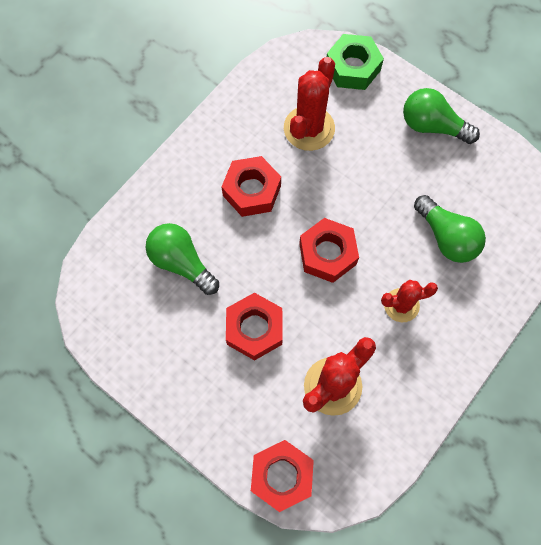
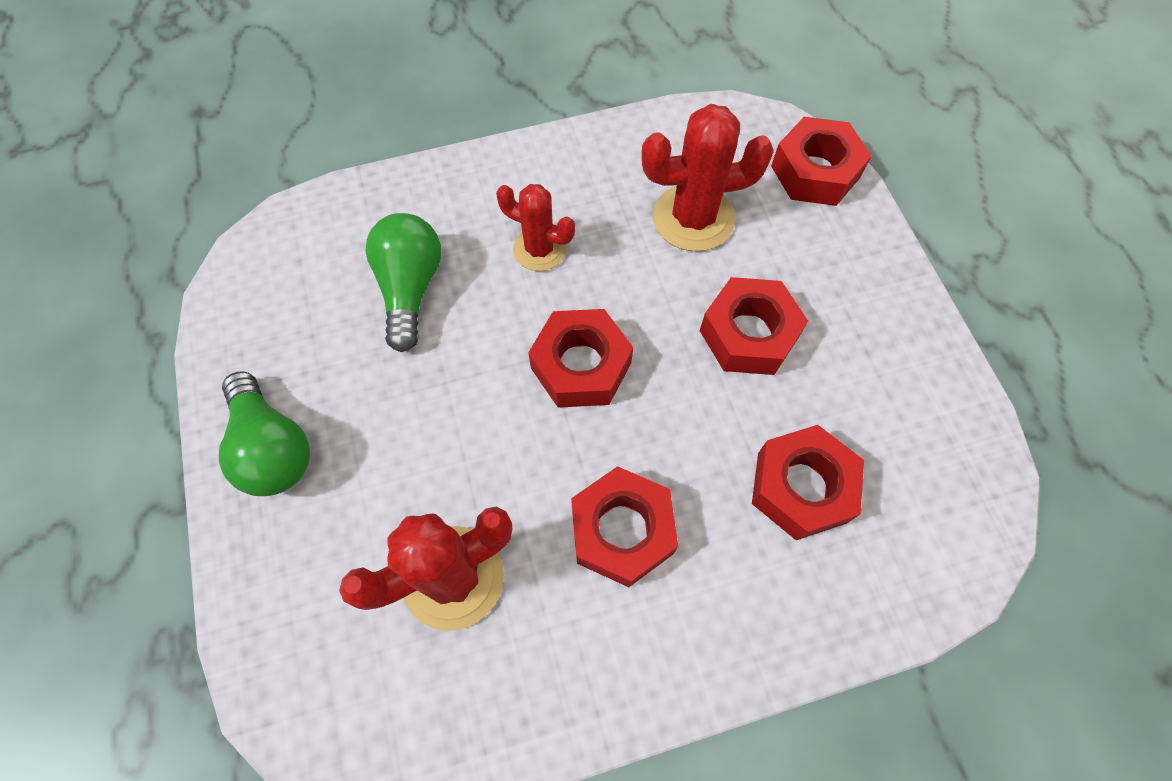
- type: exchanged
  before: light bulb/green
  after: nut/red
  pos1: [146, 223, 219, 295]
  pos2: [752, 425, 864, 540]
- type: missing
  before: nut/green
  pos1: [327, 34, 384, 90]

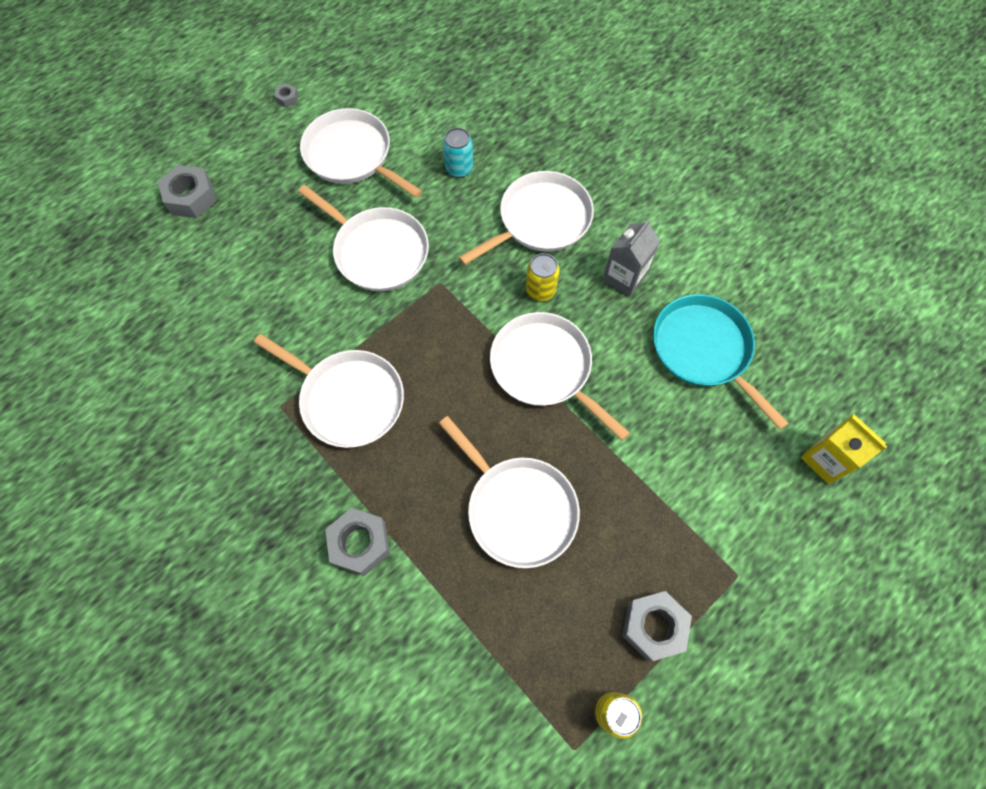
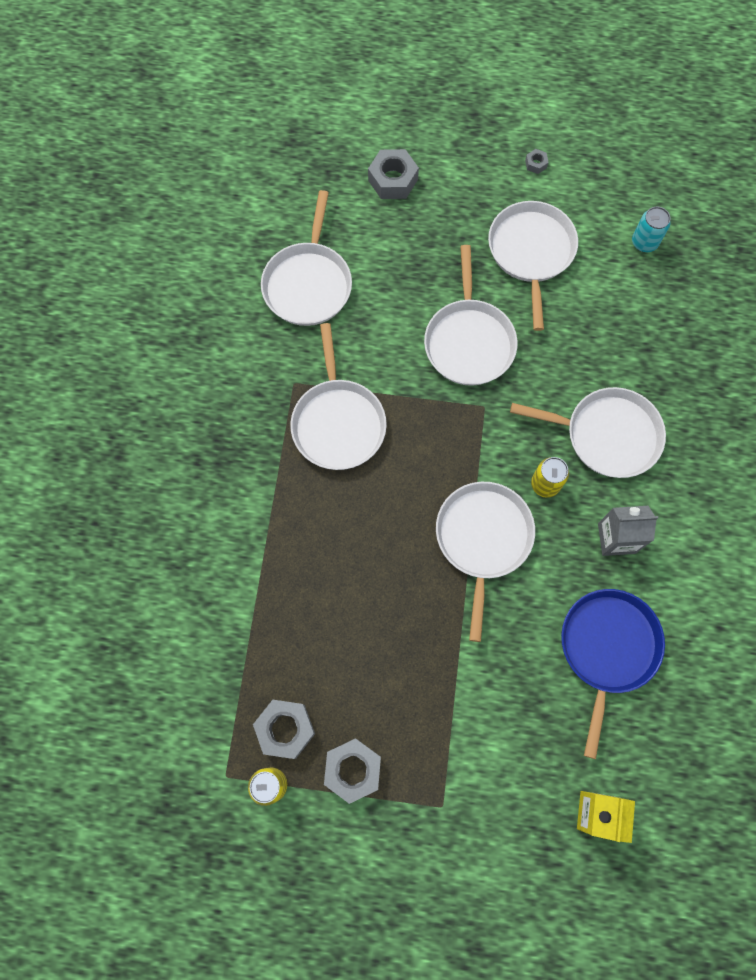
- type: relocated
  before: nut/grey
  pos1: [325, 508, 390, 576]
  pos2: [253, 700, 315, 759]
- type: relocated
  before: pan/white
  pos1: [439, 416, 580, 568]
  pos2: [261, 190, 352, 326]
- type: colour
  before: pan/turquoise
  after: pan/blue
  pos1: [653, 294, 789, 430]
  pos2: [561, 589, 665, 759]
- type: relocated
  before: can/turquoise
  pos1: [443, 128, 473, 178]
  pos2: [632, 207, 670, 252]

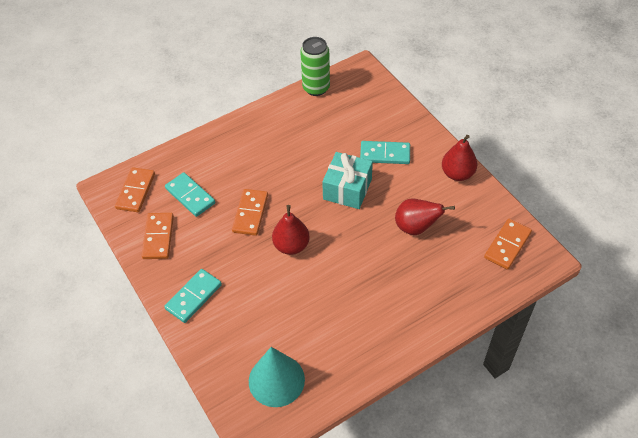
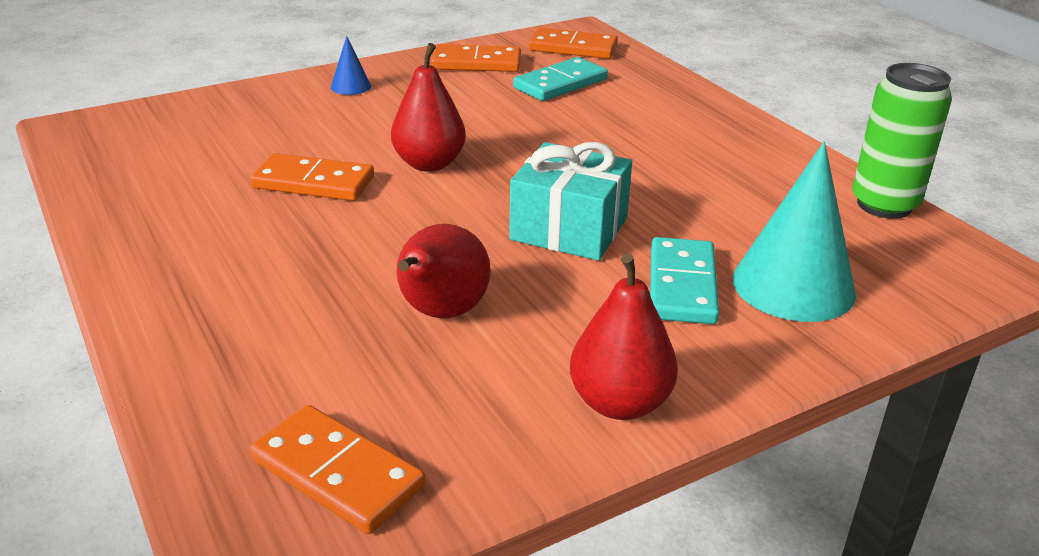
- type: relocated
  before: domino/orange
  pos1: [232, 189, 268, 236]
  pos2: [250, 153, 374, 201]
- type: exchanged
  before: domino/turquoise
  after: cone/blue
  pos1: [164, 269, 222, 323]
  pos2: [331, 36, 371, 95]
- type: relocated
  before: cone/turquoise
  pos1: [249, 347, 305, 407]
  pos2: [733, 142, 856, 322]

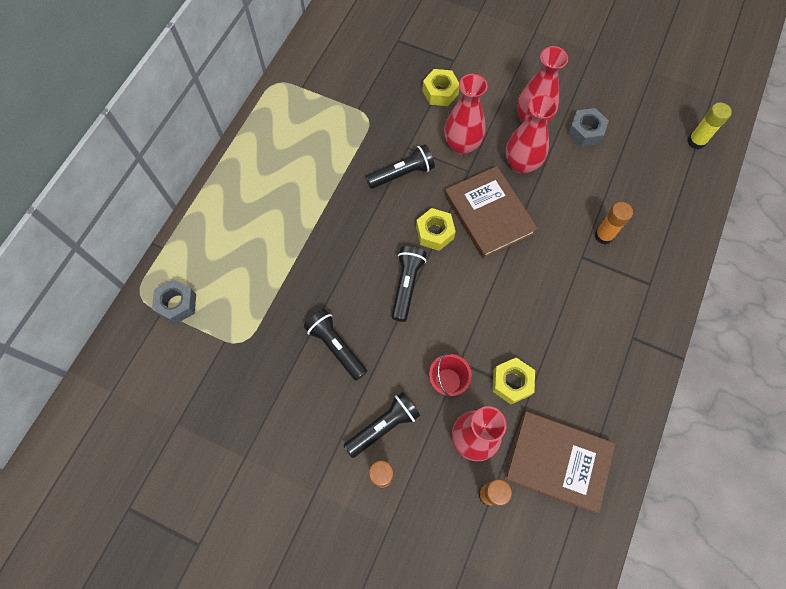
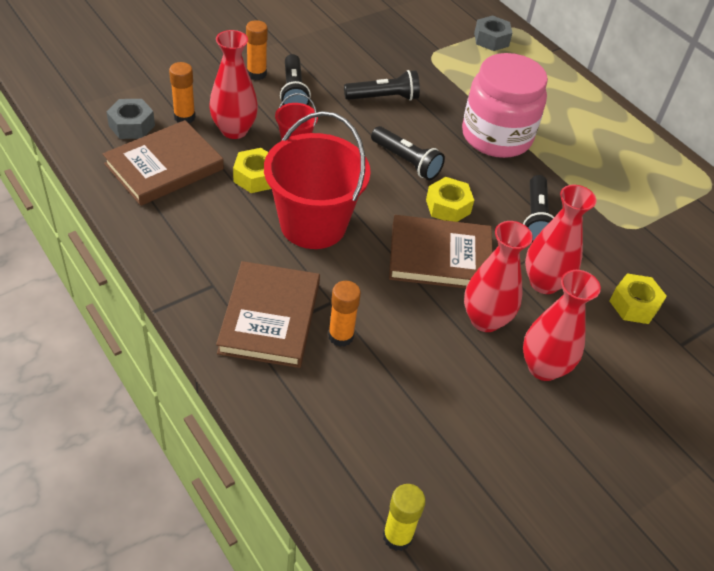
- type: relocated
  before: nut/grey
  pos1: [568, 108, 609, 147]
  pos2: [106, 99, 155, 139]
- type: appeared
  after: book/brown
  pos2: [216, 261, 320, 368]
- type: appeared
  after: bucket/red
  pos2: [264, 111, 371, 249]
- type: appeared
  after: jar/pink
  pos2: [462, 53, 548, 158]

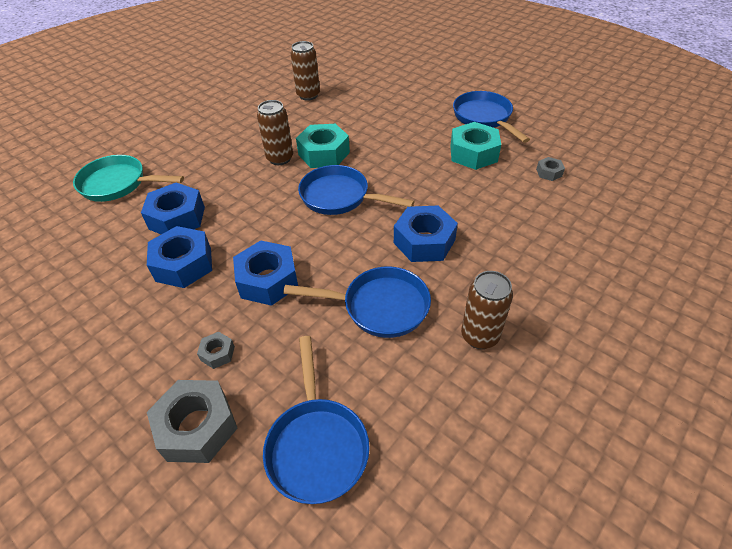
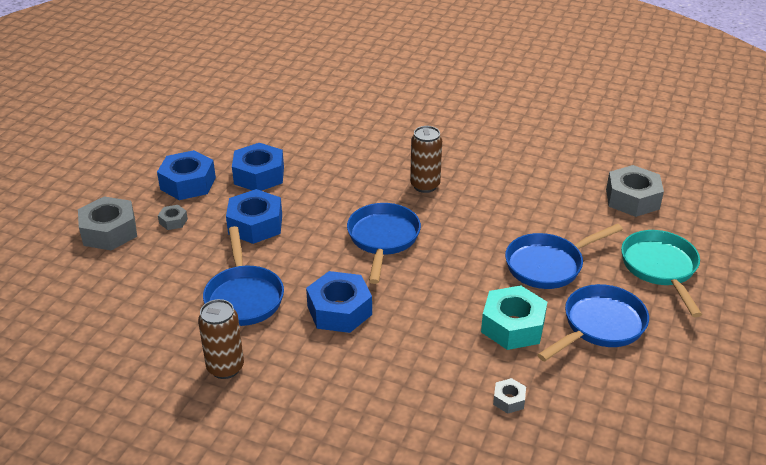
- type: relocated
  before: nut/blue
  pos1: [141, 182, 205, 234]
  pos2: [157, 150, 216, 200]
- type: relocated
  before: pan/blue
  pos1: [263, 336, 370, 504]
  pos2: [505, 224, 623, 289]
- type: appeared
  after: nut/grey
  pos2: [606, 165, 664, 217]
- type: relocated
  before: pan/turquoise
  pos1: [73, 155, 184, 202]
  pos2: [621, 230, 702, 317]
- type: missing
  before: can/brown
  pos1: [291, 41, 320, 101]
- type: missing
  before: nut/turquoise
  pos1: [296, 124, 350, 168]

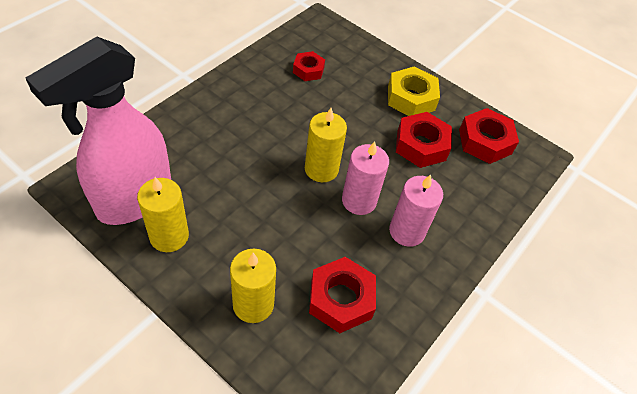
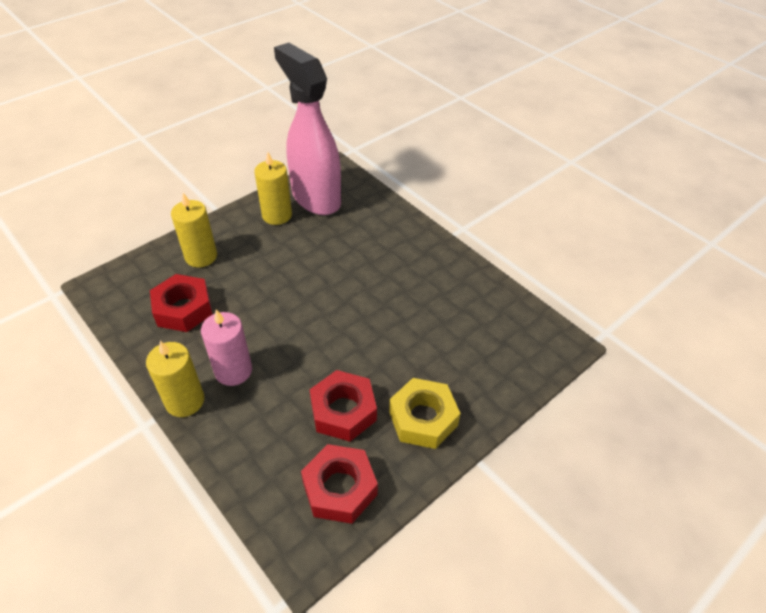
- type: relocated
  before: candle/yellow
  pos1: [305, 108, 347, 182]
  pos2: [146, 341, 204, 417]
- type: missing
  before: nut/red
  pos1: [293, 51, 325, 81]
- type: missing
  before: candle/pink
  pos1: [342, 141, 389, 215]

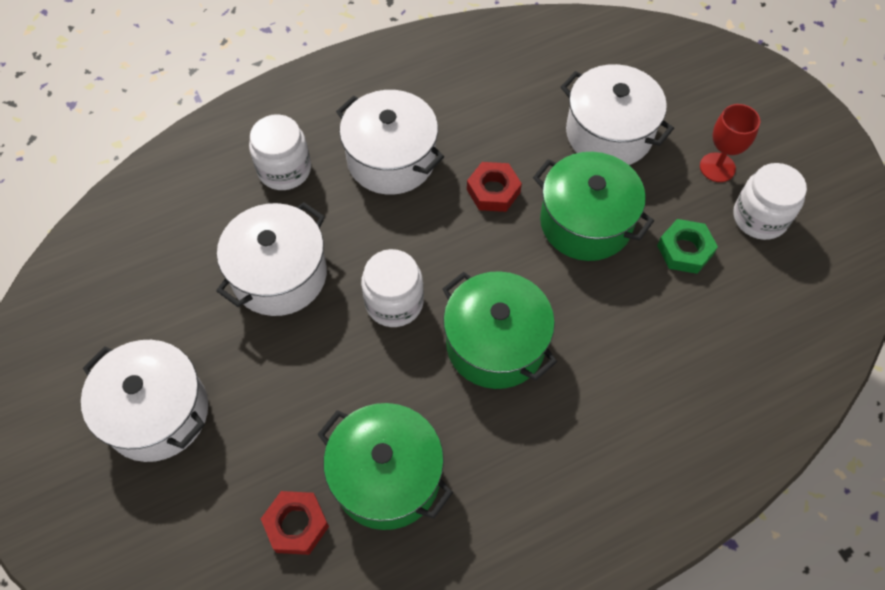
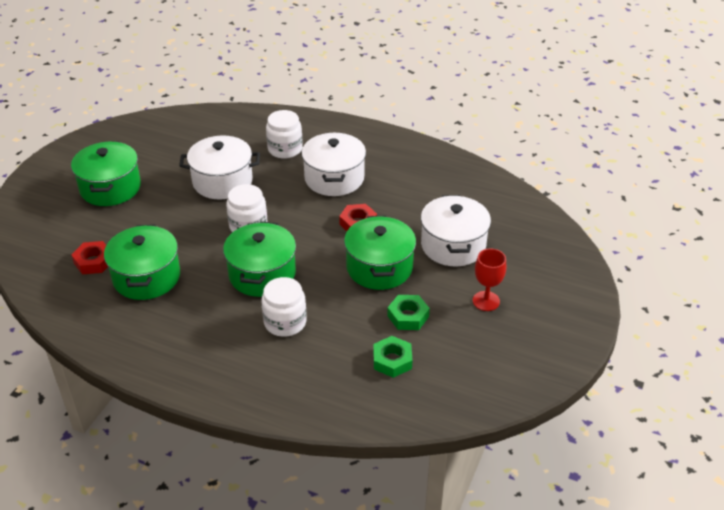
- type: colour
  before: pot/white
  after: pot/green
  pos1: [81, 340, 208, 462]
  pos2: [71, 141, 141, 206]
- type: relocated
  before: jar/white
  pos1: [733, 163, 807, 240]
  pos2: [261, 277, 306, 337]
- type: appeared
  after: nut/green
  pos2: [373, 336, 412, 378]

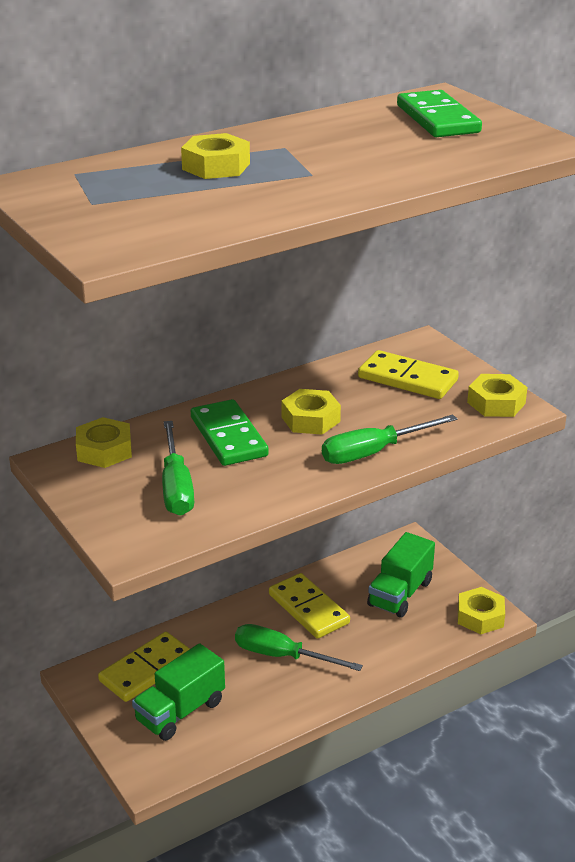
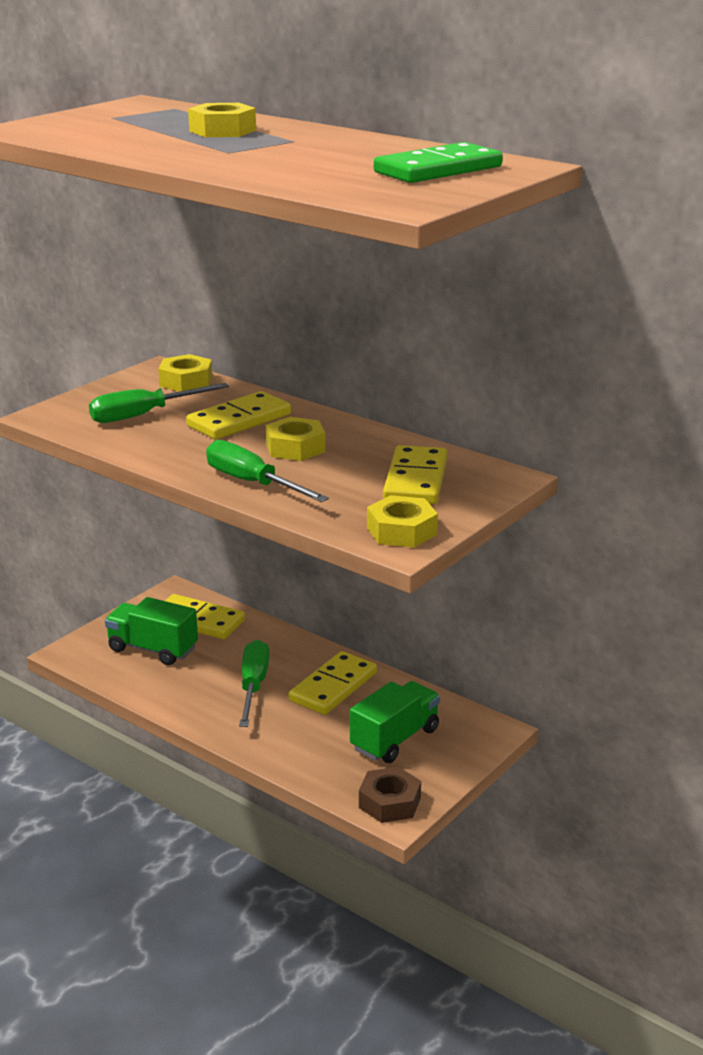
- type: colour
  before: domino/green
  after: domino/yellow
  pos1: [191, 399, 269, 466]
  pos2: [186, 391, 291, 439]
- type: spun
  before: truck/green
  pos1: [367, 532, 435, 618]
  pos2: [350, 681, 440, 763]
  turn: 120
- type: colour
  before: nut/yellow
  after: nut/brown
  pos1: [458, 587, 505, 634]
  pos2: [359, 767, 421, 823]

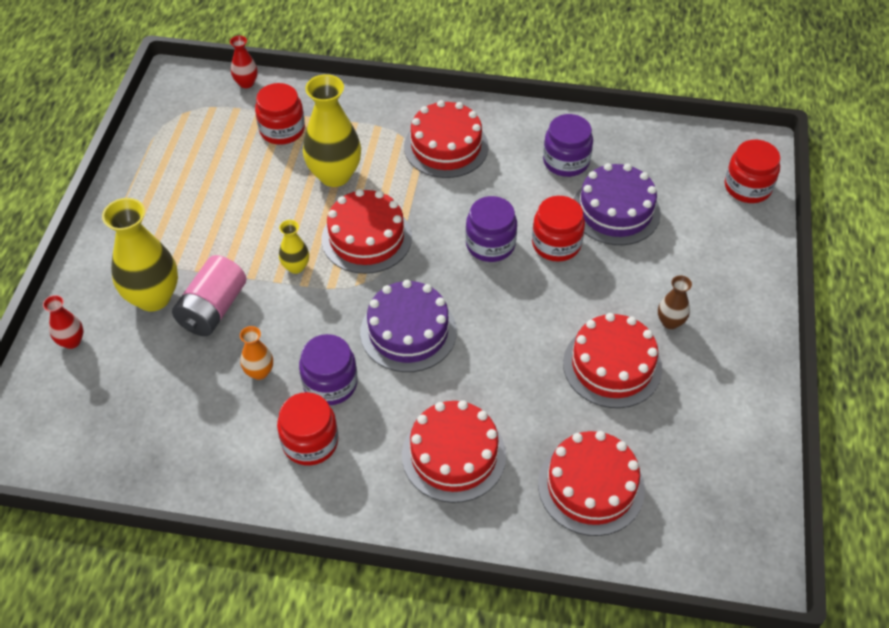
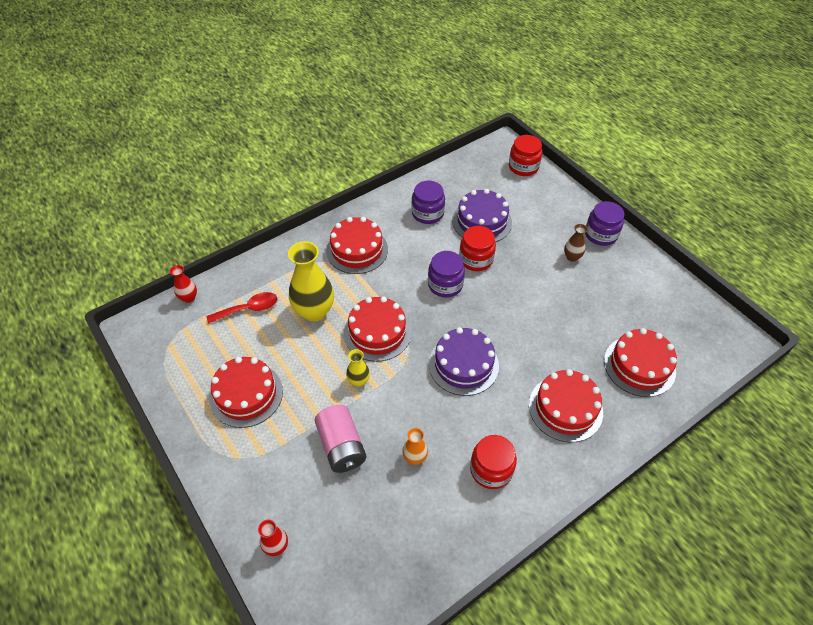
- type: exchanged
  before: jar/red
  after: spoon/red
  pos1: [255, 83, 305, 145]
  pos2: [206, 292, 277, 324]
- type: relocated
  before: cake/red
  pos1: [563, 313, 662, 408]
  pos2: [210, 357, 283, 428]
- type: relocated
  before: jar/purple
  pos1: [299, 334, 358, 405]
  pos2: [585, 201, 624, 246]
- type: missing
  before: vase/yellow
  pos1: [102, 198, 178, 311]

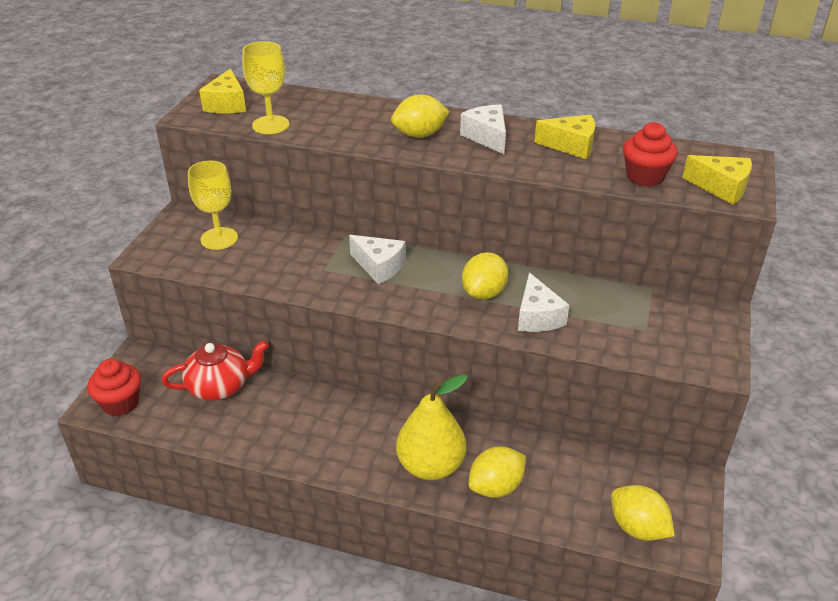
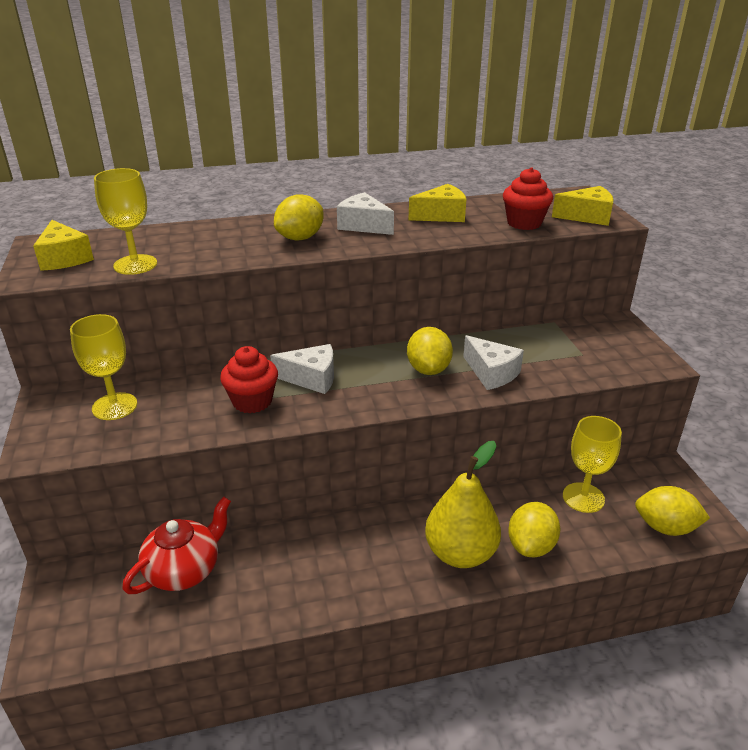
- type: relocated
  before: cupcake/red
  pos1: [88, 359, 141, 416]
  pos2: [220, 346, 278, 413]
- type: appeared
  after: goblet/yellow
  pos2: [563, 416, 622, 513]

